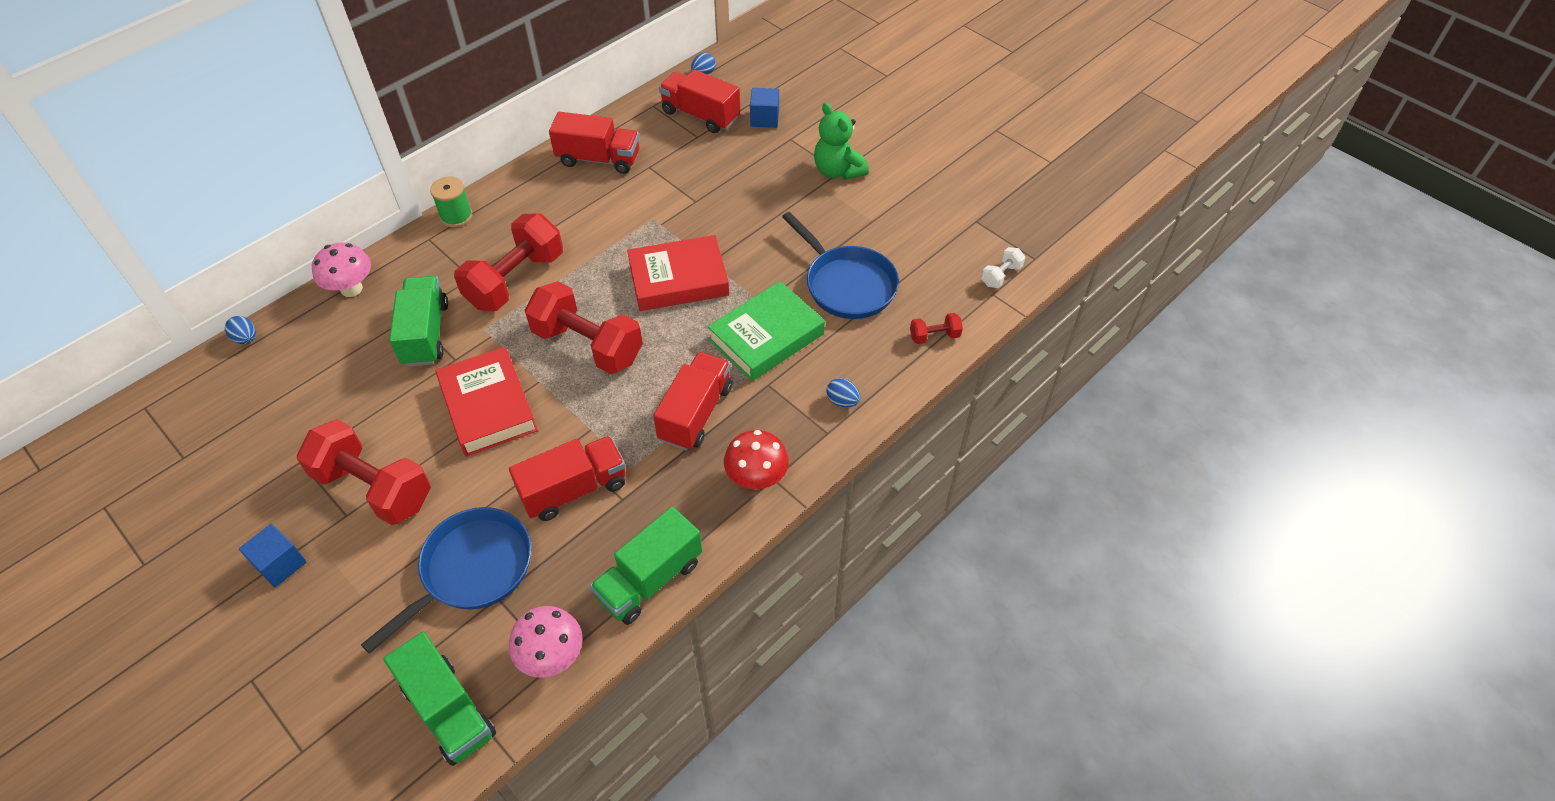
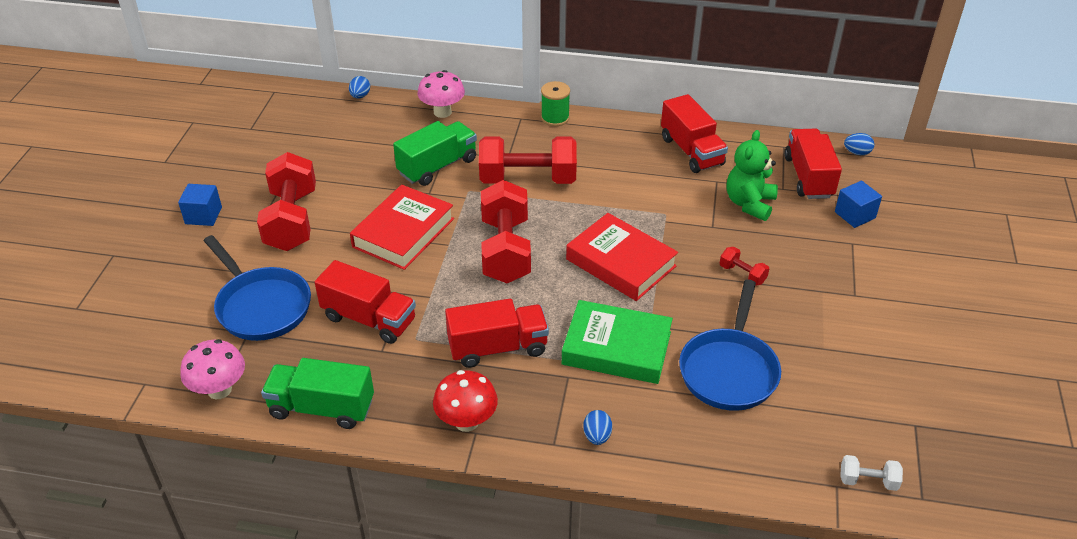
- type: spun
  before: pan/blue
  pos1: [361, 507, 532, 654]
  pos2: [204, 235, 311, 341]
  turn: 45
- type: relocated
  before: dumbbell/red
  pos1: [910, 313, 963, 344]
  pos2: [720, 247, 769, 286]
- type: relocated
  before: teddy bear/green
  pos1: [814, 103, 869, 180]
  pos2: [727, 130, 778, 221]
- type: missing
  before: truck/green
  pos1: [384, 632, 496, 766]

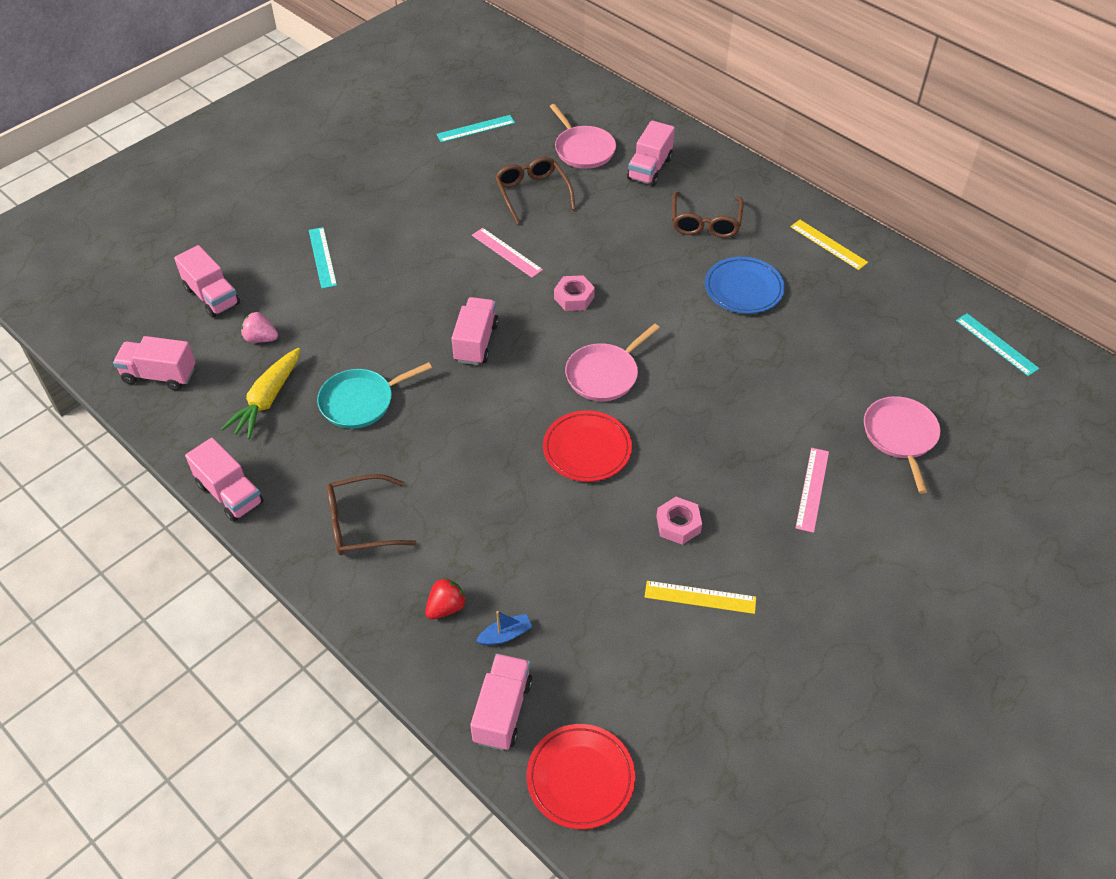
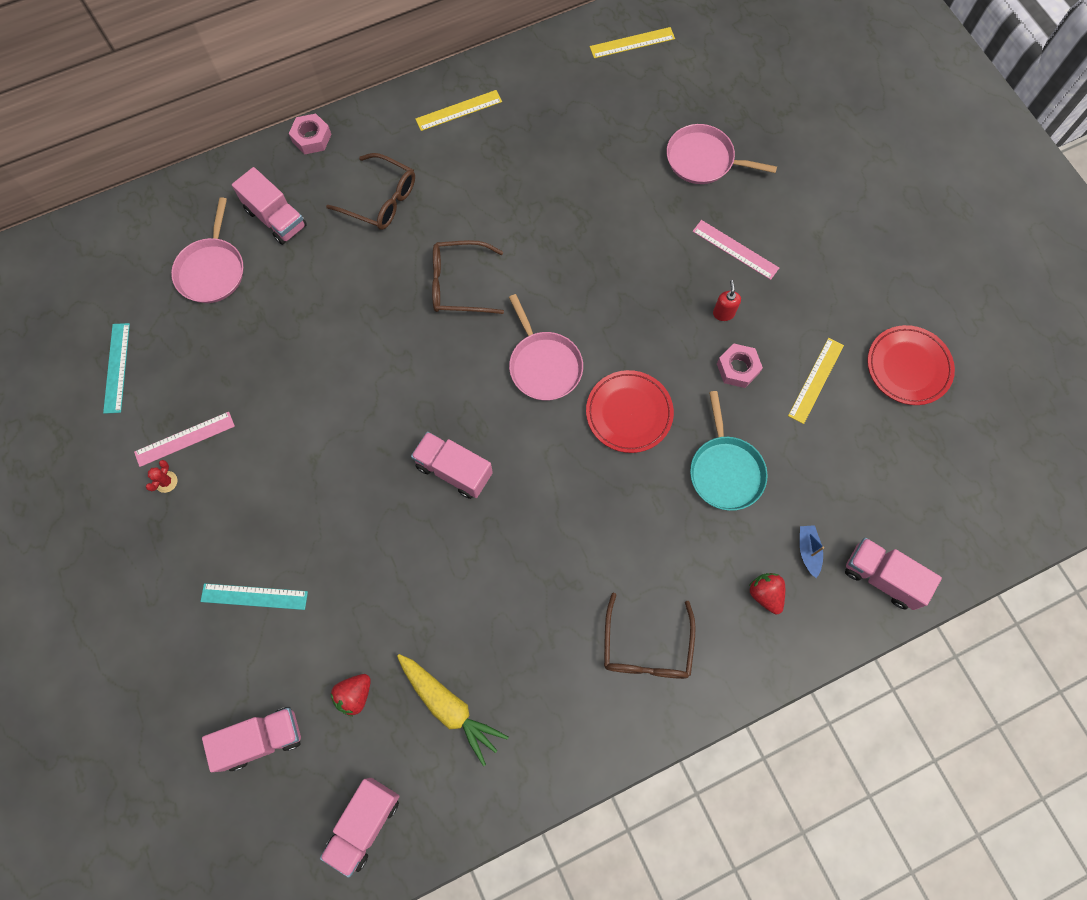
- type: relocated
  before: ruler/pink
  pos1: [472, 228, 543, 278]
  pos2: [134, 412, 235, 467]
- type: appeared
  after: cactus/red
  pos2: [146, 460, 177, 493]
- type: spun
  before: pan/pink
  pos1: [550, 104, 616, 169]
  pos2: [171, 197, 243, 303]
  turn: 105
- type: relocated
  before: nut/pink
  pos1: [554, 275, 595, 311]
  pos2: [289, 114, 332, 154]
- type: colour
  before: strawberry/pink
  after: strawberry/red
  pos1: [241, 312, 278, 343]
  pos2: [331, 674, 371, 716]
- type: relocated
  before: glasses/brown
  pos1: [495, 157, 576, 225]
  pos2: [432, 240, 504, 314]
- type: colour
  before: ruler/turquoise
  after: ruler/yellow
  pos1: [956, 313, 1039, 376]
  pos2: [590, 27, 675, 58]
- type: relocated
  before: pan/turquoise
  pos1: [317, 362, 432, 429]
  pos2: [690, 391, 768, 511]
- type: appeared
  after: soap dispenser/red
  pos2: [713, 280, 741, 321]
- type: relocated
  before: plate/red
  pos1: [527, 724, 635, 829]
  pos2: [867, 325, 955, 405]
- type: missing
  before: truck/pink
  pos1: [185, 438, 264, 522]
- type: missing
  before: plate/blue
  pos1: [705, 257, 785, 314]

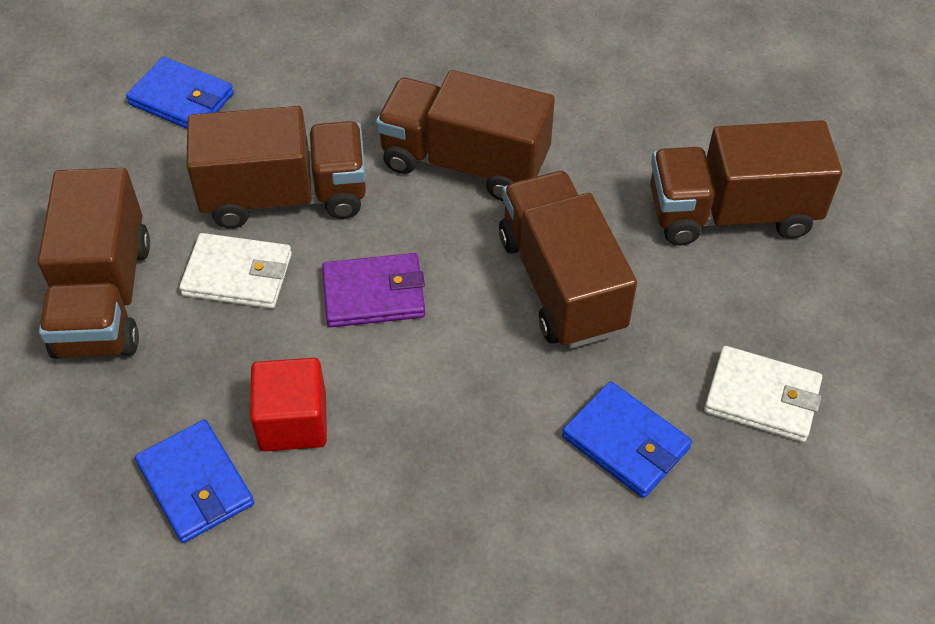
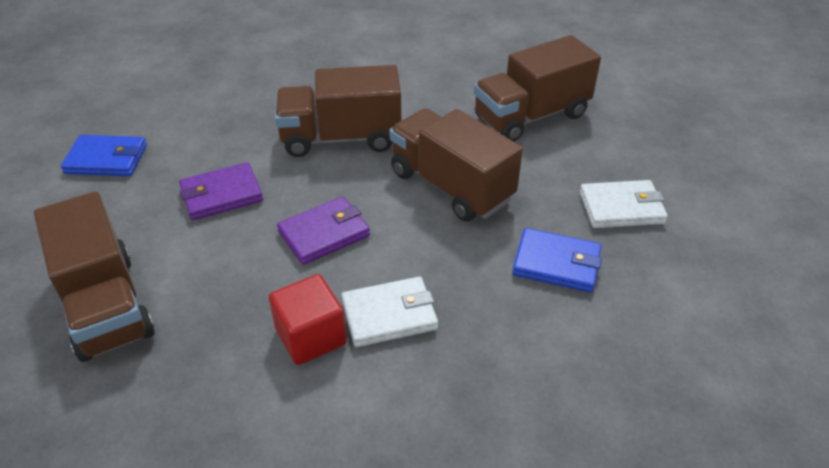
- type: exchanged
  before: truck/brown
  after: wallet/purple
  pos1: [186, 106, 366, 229]
  pos2: [179, 162, 263, 220]
- type: relocated
  before: wallet/white
  pos1: [179, 233, 292, 309]
  pos2: [341, 276, 438, 347]
- type: missing
  before: wallet/blue
  pos1: [135, 420, 254, 543]

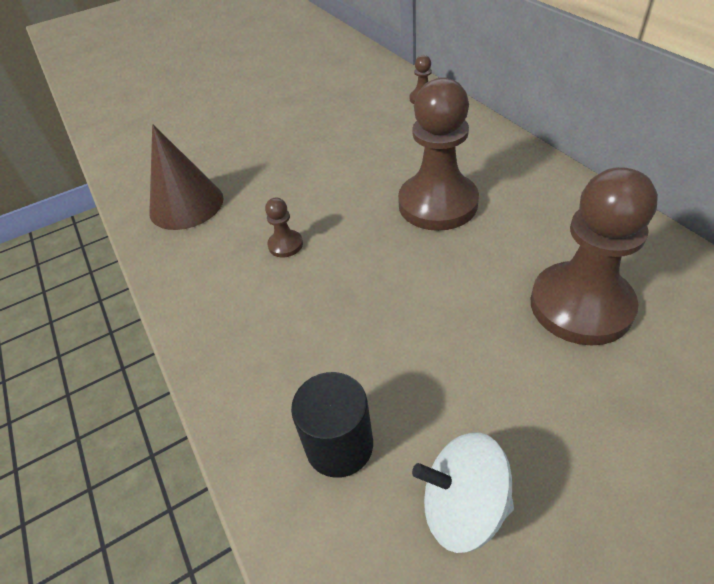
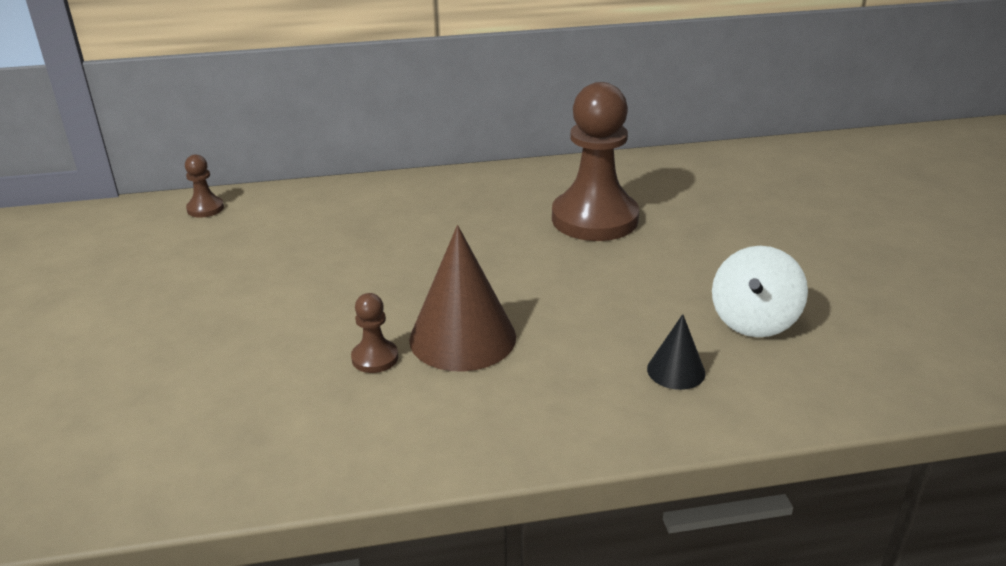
- type: relocated
  before: cone/brown
  pos1: [149, 124, 224, 230]
  pos2: [409, 225, 516, 372]
- type: exchanged
  before: cylinder/black
  after: cone/black
  pos1: [291, 372, 373, 478]
  pos2: [647, 314, 706, 390]
- type: missing
  before: pawn/brown
  pos1: [398, 77, 479, 231]

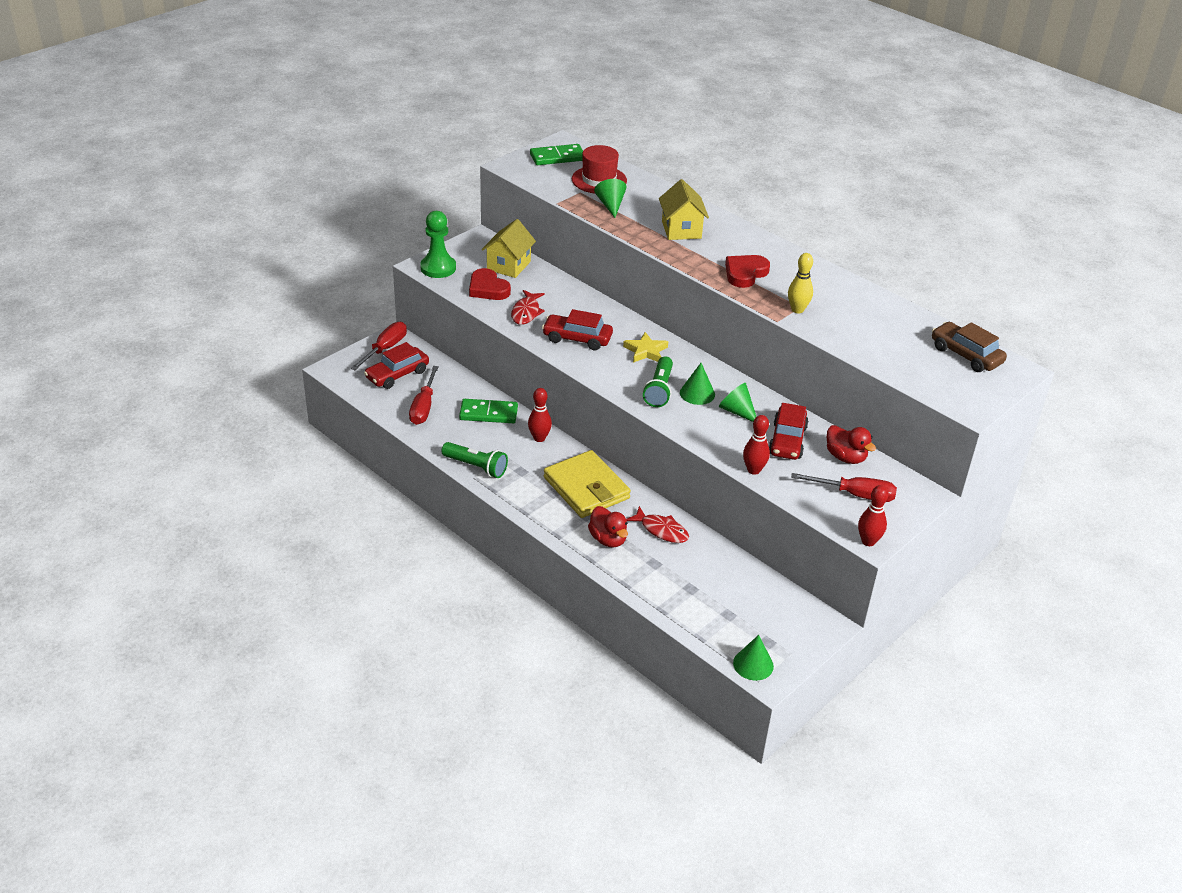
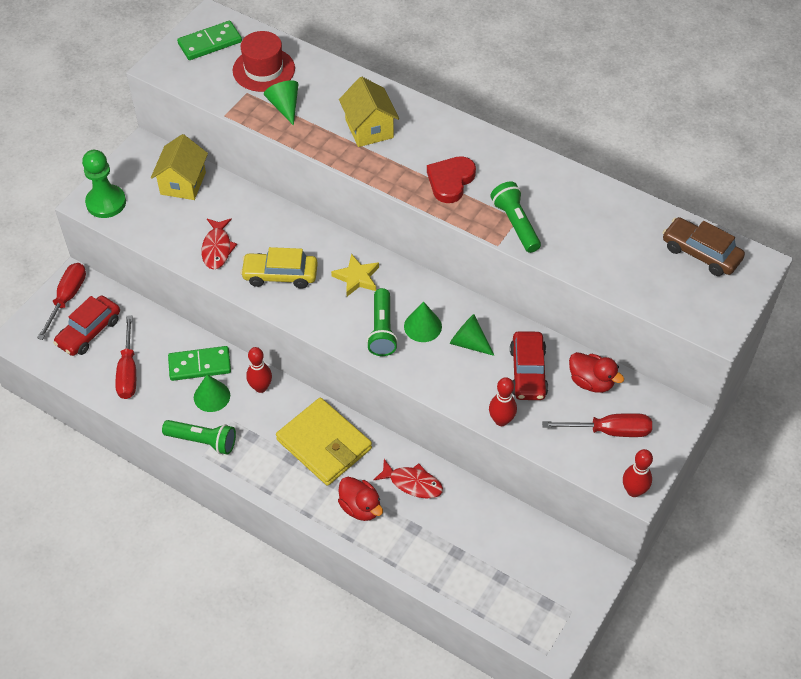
- type: relocated
  before: cone/green
  pos1: [733, 635, 774, 681]
  pos2: [194, 374, 230, 412]
- type: colour
  before: car/red
  after: car/yellow
  pos1: [542, 309, 613, 350]
  pos2: [240, 247, 318, 289]
- type: exchanged
  before: bowling pin/yellow
  after: flashlight/green
  pos1: [788, 253, 813, 314]
  pos2: [491, 181, 541, 253]
- type: missing
  before: heart/red
  pos1: [469, 268, 511, 300]

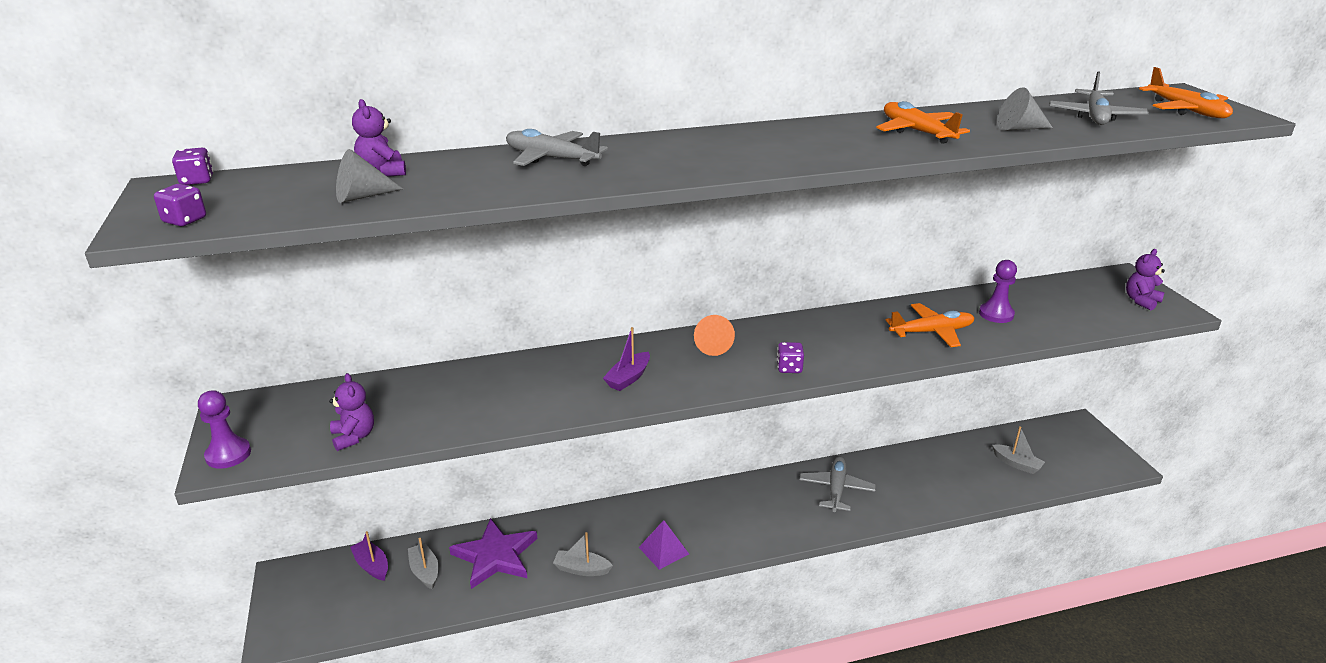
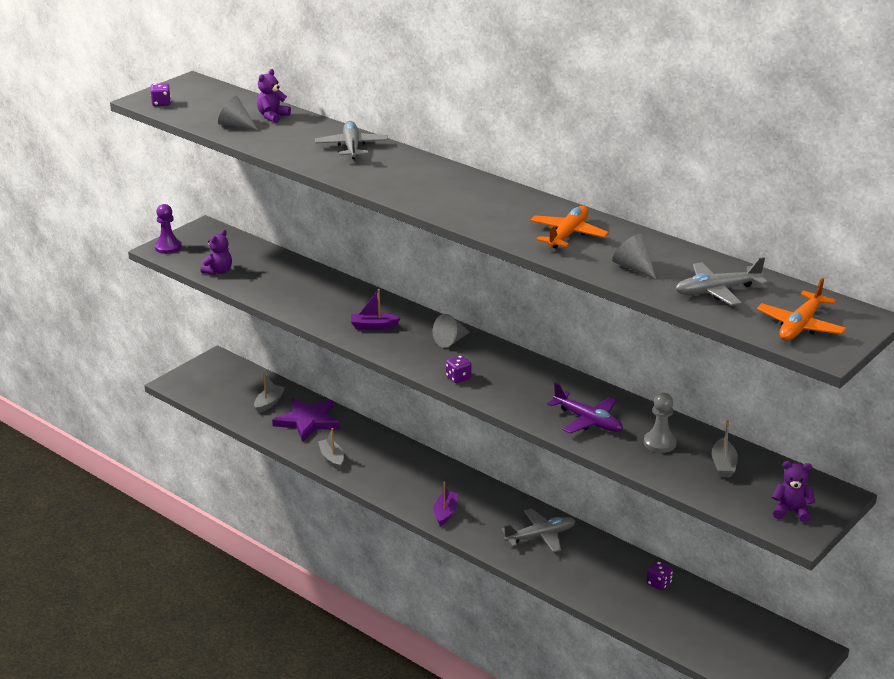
- type: colour
  before: cone/orange
  after: cone/grey
  pos1: [694, 315, 735, 356]
  pos2: [433, 314, 470, 348]
- type: relocated
  before: boat/purple
  pos1: [350, 531, 388, 581]
  pos2: [434, 482, 458, 526]
- type: colour
  before: plane/orange
  after: plane/purple
  pos1: [886, 303, 975, 347]
  pos2: [547, 382, 623, 434]
- type: colour
  before: pawn/purple
  after: pawn/grey
  pos1: [979, 260, 1017, 323]
  pos2: [644, 393, 677, 453]
- type: relocated
  before: dice/purple
  pos1: [172, 148, 213, 185]
  pos2: [647, 561, 673, 590]
- type: relocated
  before: boat/grey
  pos1: [992, 426, 1045, 474]
  pos2: [712, 420, 738, 478]
- type: missing
  before: pyramid/purple
  pos1: [639, 520, 689, 570]

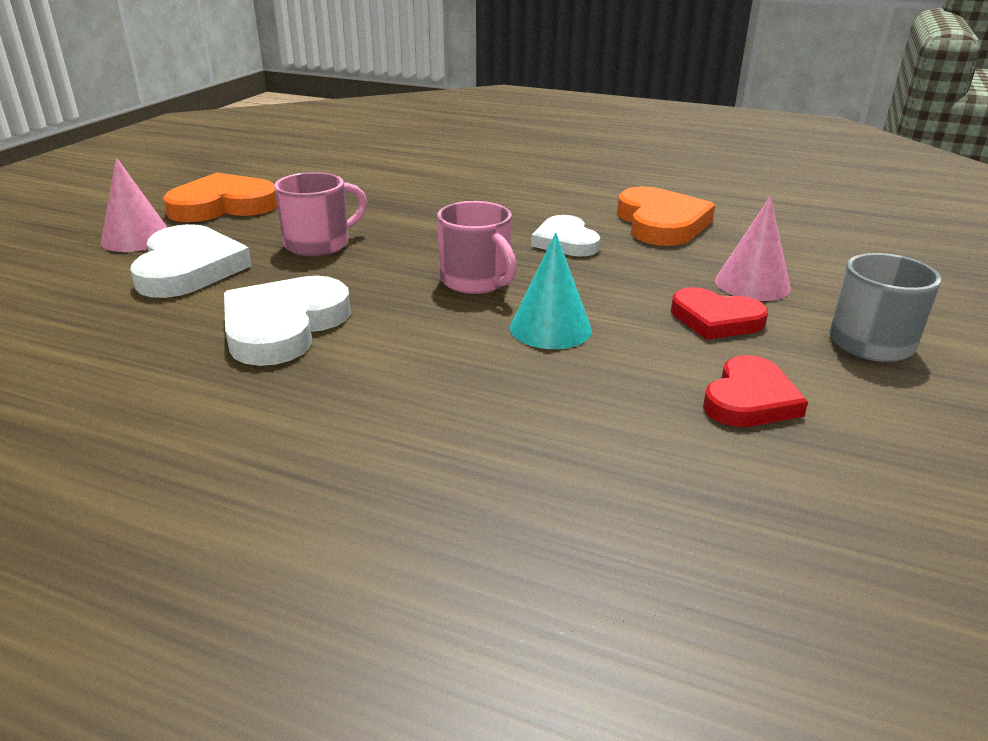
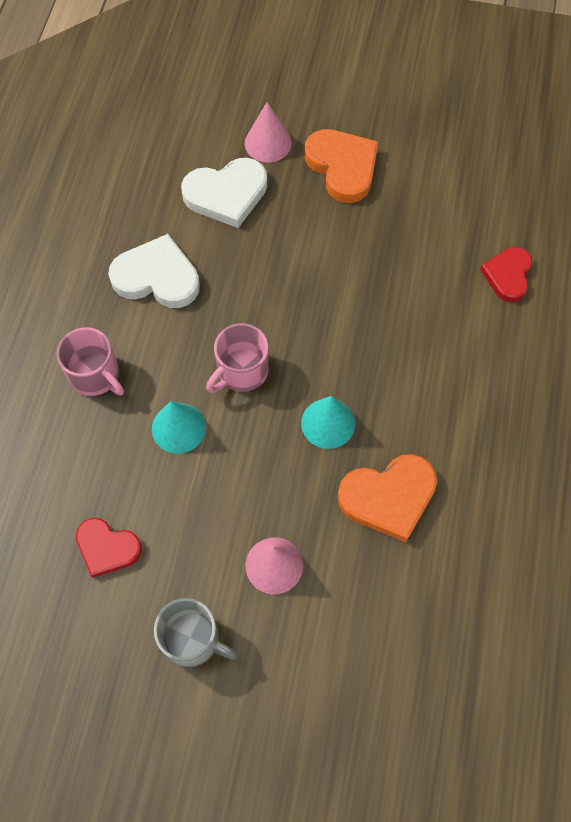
- type: relocated
  before: mug/pink
  pos1: [274, 172, 367, 256]
  pos2: [57, 327, 124, 396]
- type: exchanged
  before: heart/white
  after: cone/turquoise
  pos1: [531, 215, 600, 257]
  pos2: [301, 396, 355, 449]
- type: relocated
  before: heart/red
  pos1: [671, 287, 768, 340]
  pos2: [480, 247, 532, 302]

